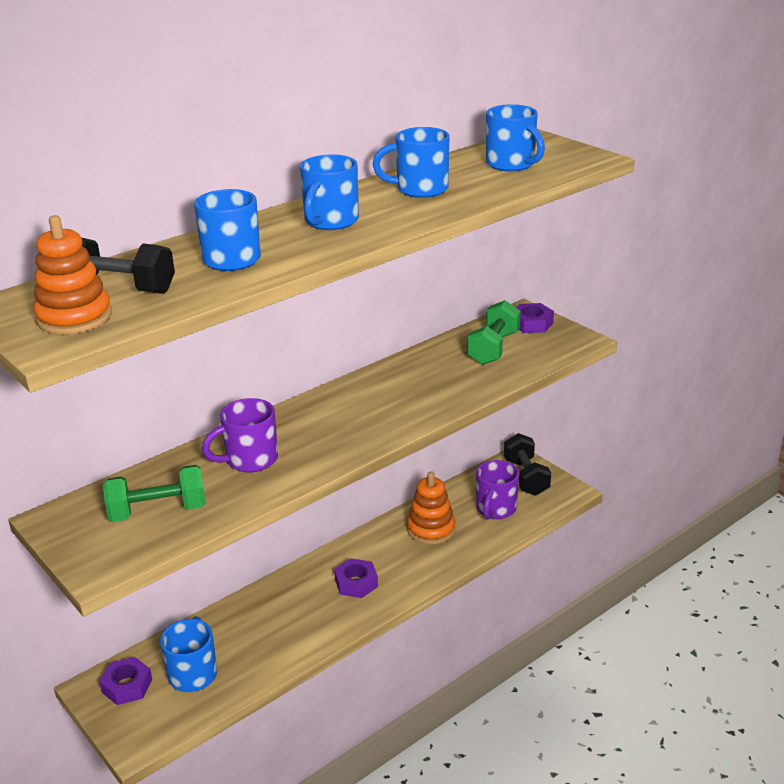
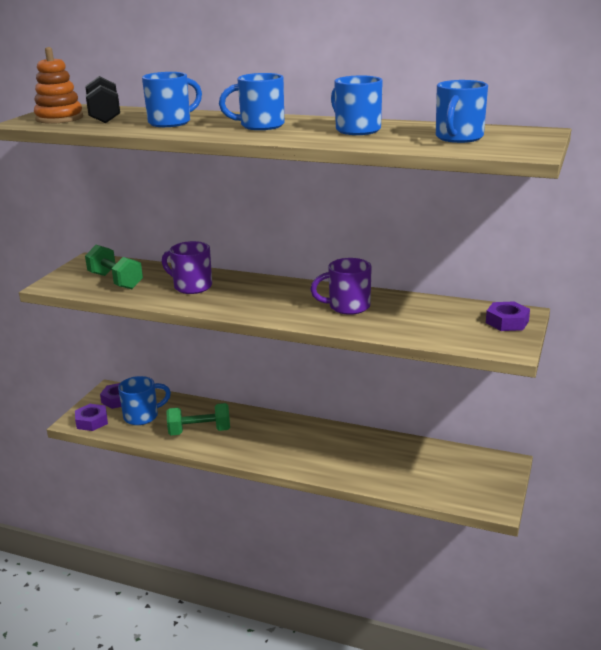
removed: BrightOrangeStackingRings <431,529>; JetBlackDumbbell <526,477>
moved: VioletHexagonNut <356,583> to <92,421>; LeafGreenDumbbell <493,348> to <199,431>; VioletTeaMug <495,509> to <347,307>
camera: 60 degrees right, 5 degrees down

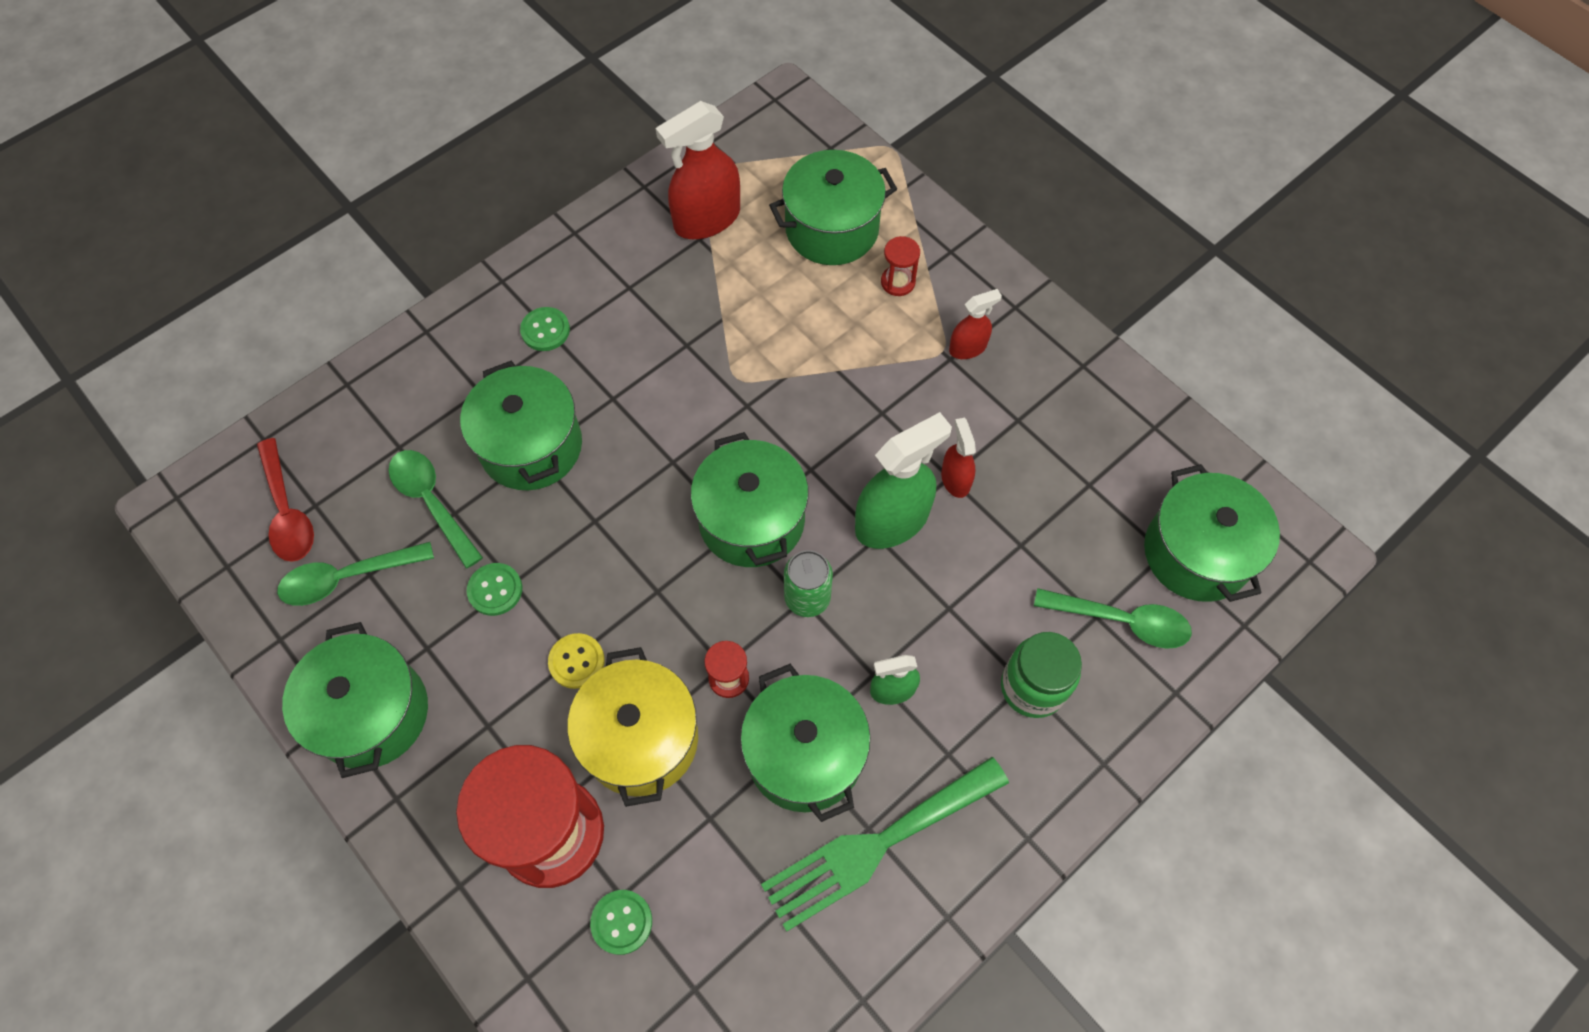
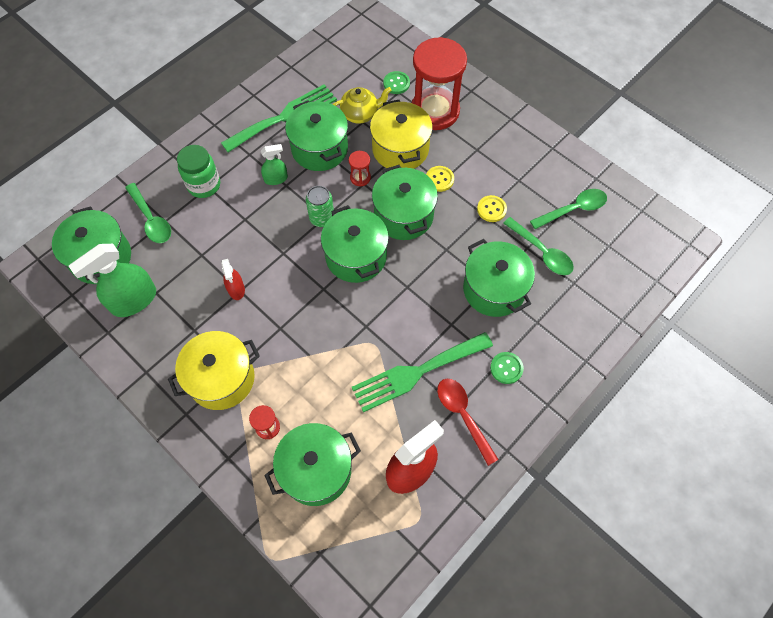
added: GoldenTeaPot <360,114>; LeafGreenDinnerFork <417,372>
moved: CrimsonTeaspoon <288,511> to <463,415>; LeafGreenPot <372,713> to <403,215>; LeafGreenSprayer <892,521> to <134,300>
replaced: CrimsonSprayer <968,348> to GoldenPot <221,379>
recoloured: LeafGreenSewingButton <495,590> to GoldenSewingButton <491,209>
turned: LeafGreenTeaspoon <1122,621> = <151,219> 135 degrees counterclockwise
camera: 175 degrees right, 0 degrees up

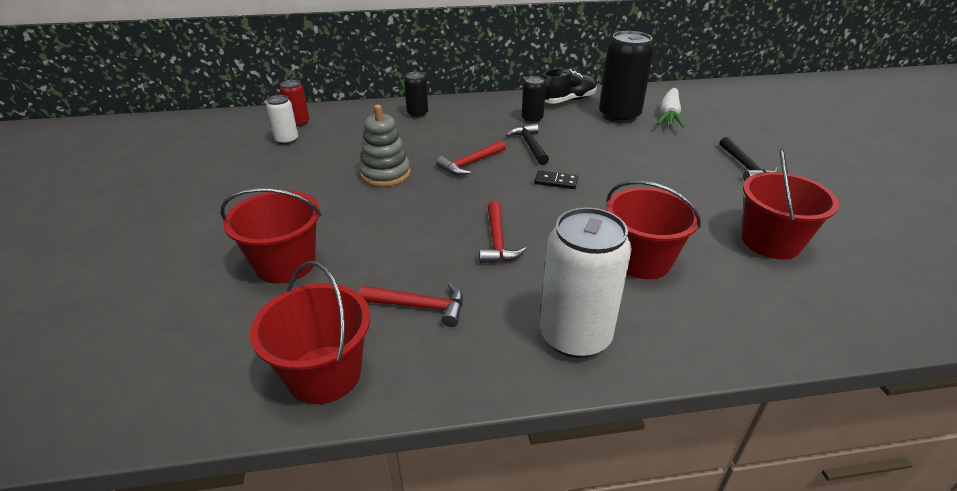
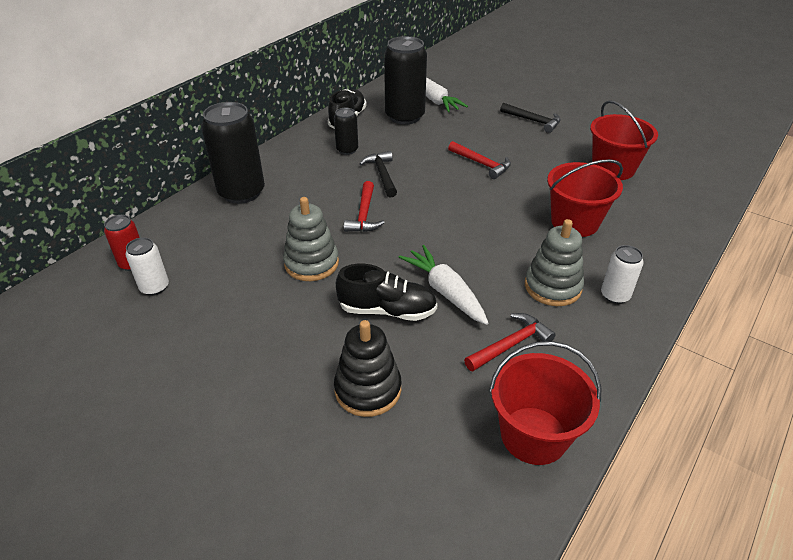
removed: JetBlackDomino <556,182>
added: JetBlackLaceUpShoe <387,310>; WhiteCarrot <445,291>; GreyStackingRings <552,287>
moved: CrimsonClawHammer <497,241> to <481,164>
replaced: CrimsonSandBucket <285,264> to JetBlackStackingRings <368,389>
turned: JetBlackClawHammer <529,145> = <382,175> 45 degrees clockwise
resized: JetBlackSodaCan <417,114> = <241,192> x1.94; WhiteSodaCan <575,336> = <615,295> x0.52
camera: 45 degrees left, 5 degrees up

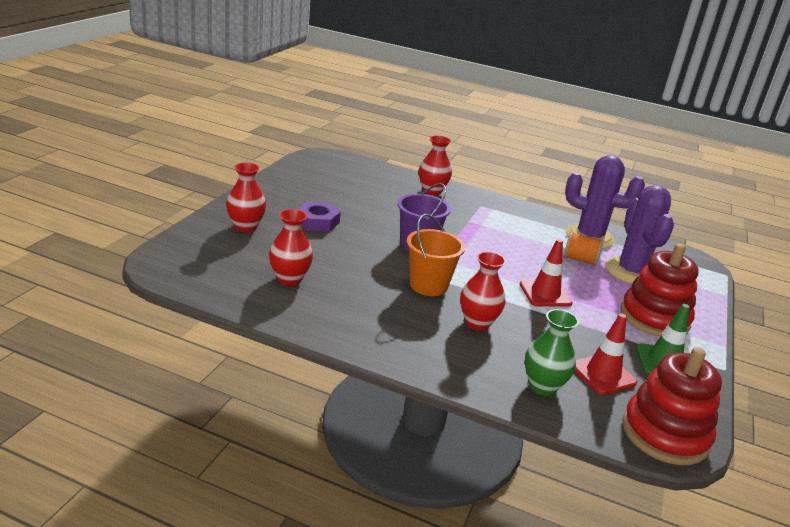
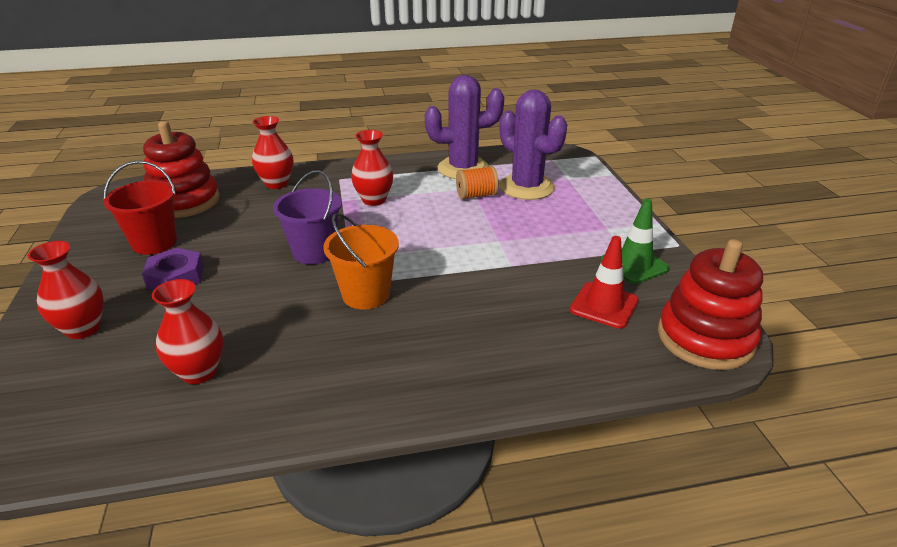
removed: CrimsonRoadCone <545,294>; LeafGreenVase <543,386>
added: CrimsonSandBucket <154,243>
moved: CrimsonVase <477,323> to <374,200>; CrimsonStackingRings <654,318> to <184,201>
camera: 30 degrees left, 5 degrees up

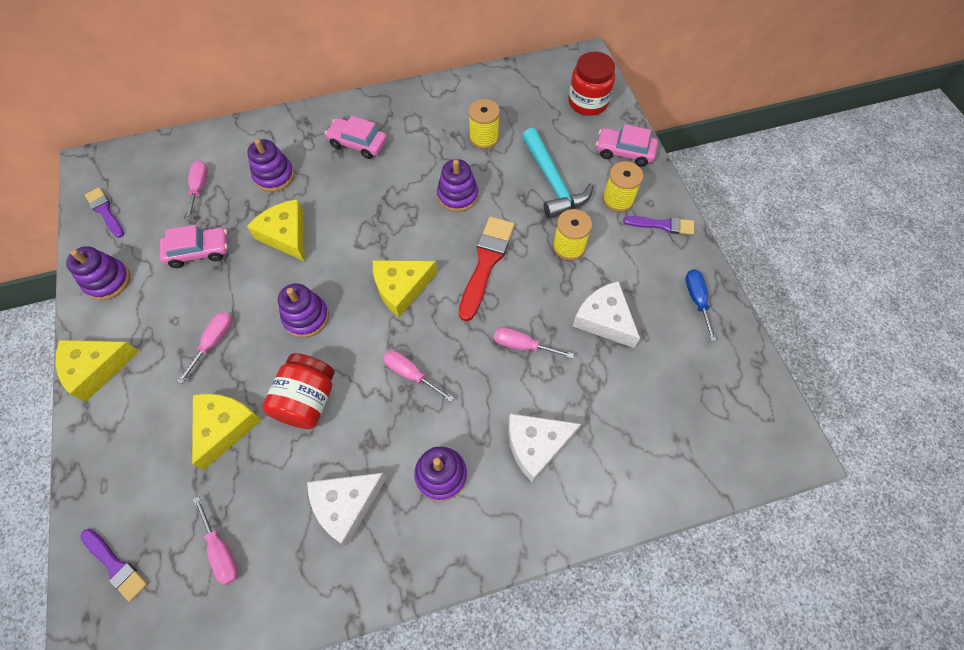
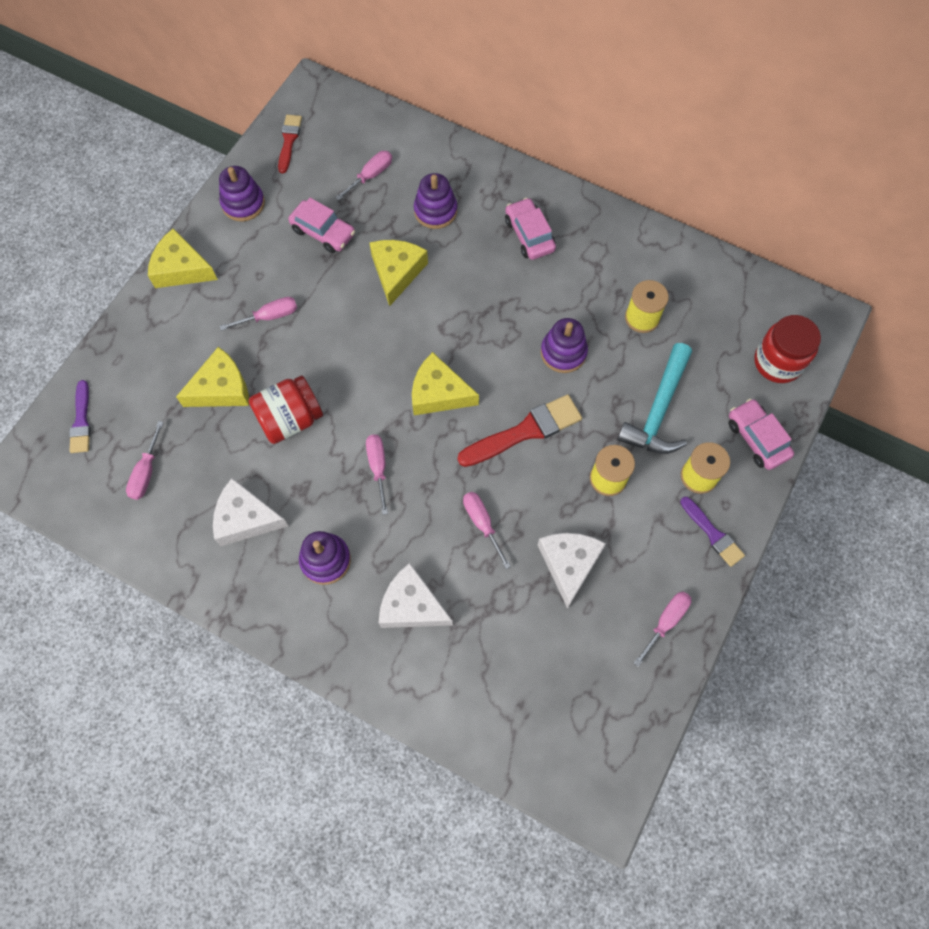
removed: VioletStackingRings <306,317>
recoloured: VioletBrush <105,211> to CrimsonBrush <289,141>; BlueFlatScrewdriver <696,300> to RosePinkFlatScrewdriver <666,622>
camera: 45 degrees right, 5 degrees up

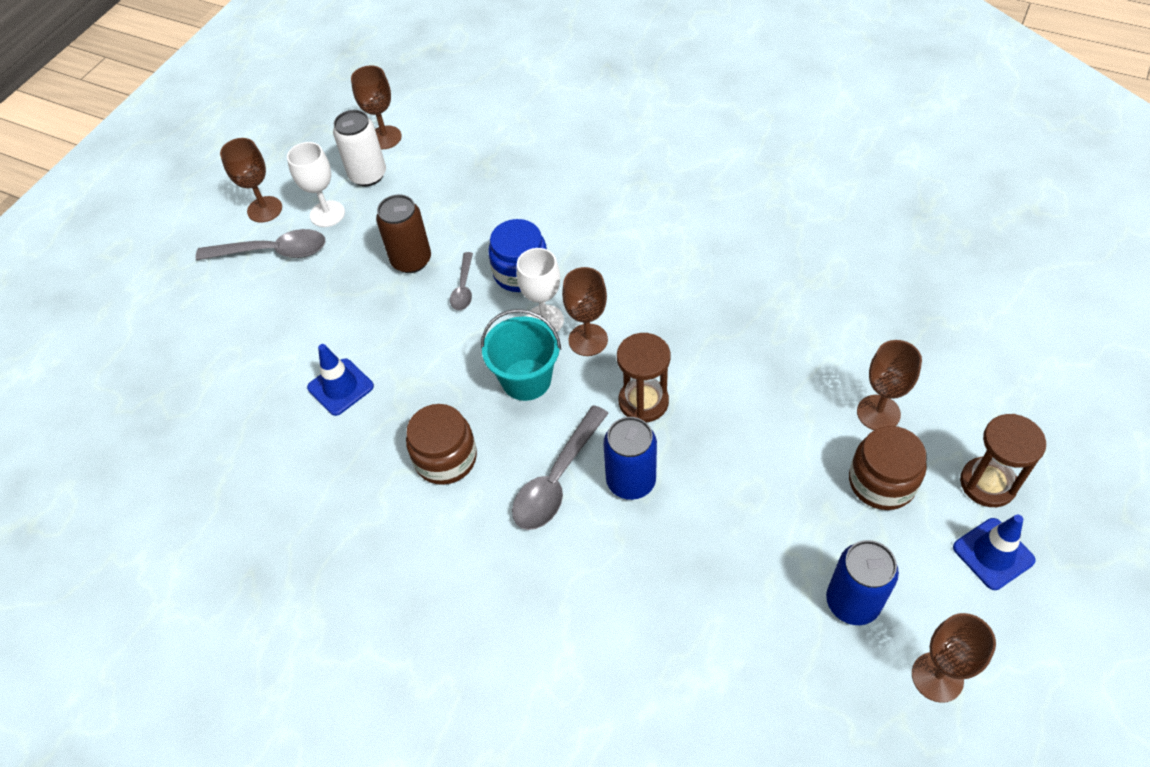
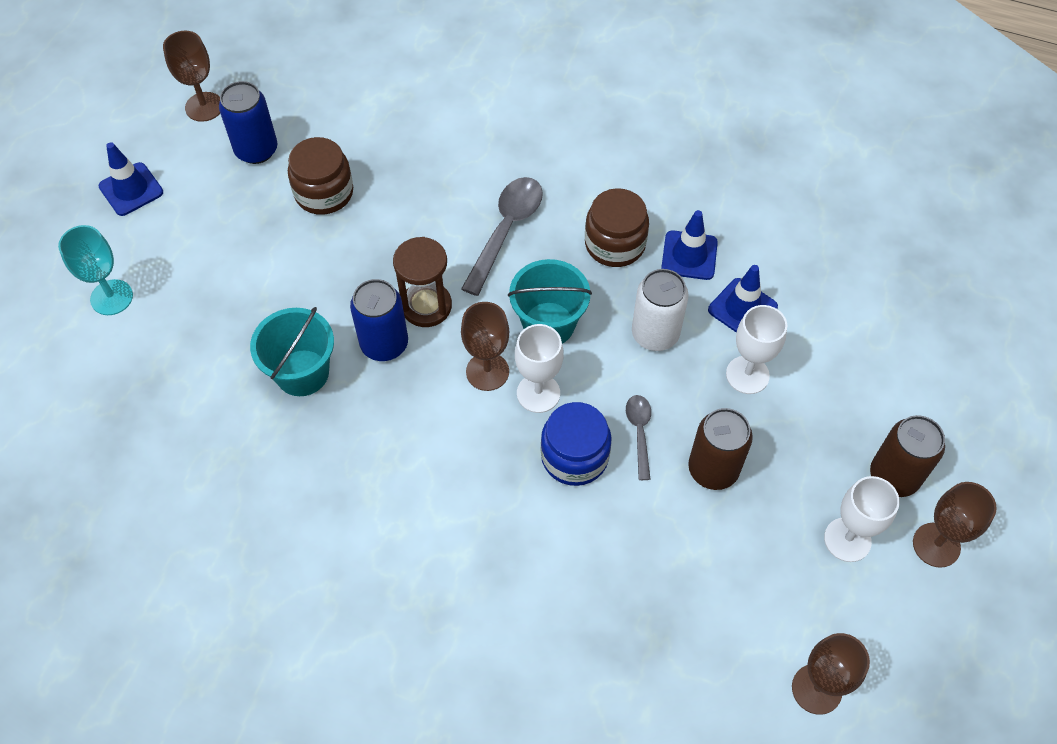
removed: DarkBrownChalice <878,413>; DarkBrownSandglass <987,483>
added: TealChalice <111,297>; TealSandBucket <302,373>; BlueRoadCone <689,255>; WhiteChalice <747,375>
moved: WhiteSodaCan <368,175> to <655,334>; BlueSodaCan <631,481> to <384,344>; DarkBrownJar <881,482> to <324,193>
replaced: GreyTeaspoon <272,252> to DarkBrownSodaCan <894,476>
camera: 170 degrees right, 5 degrees up

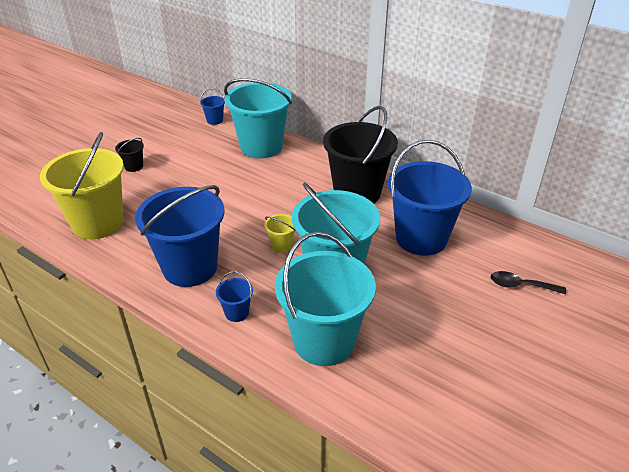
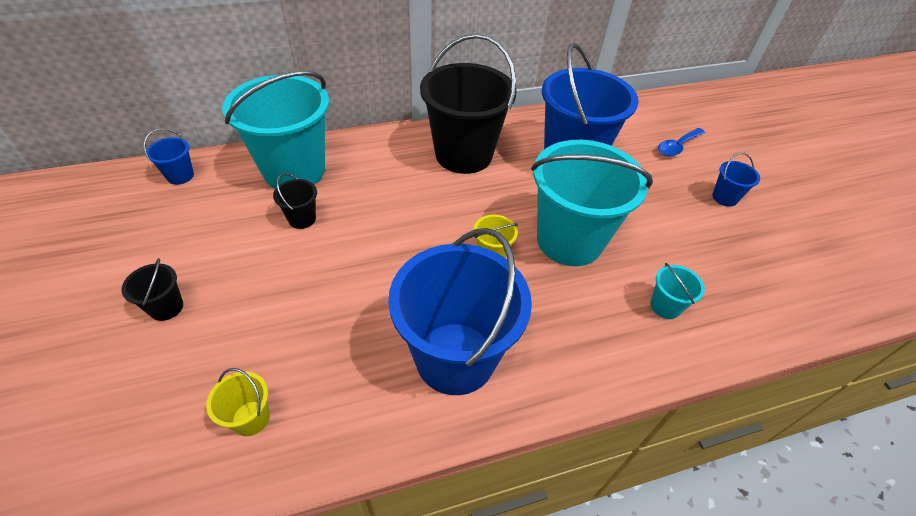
added: JetBlackSandBucket <302,219>
moved: BlueSandBucket <237,313> to <724,198>
recoloured: JetBlackTeaspoon <520,285> to BlueTeaspoon <677,146>
resized: GoldenSandBucket <98,223> = <251,418> x0.41; TealSandBucket <324,341> = <665,306> x0.41
camera: 55 degrees left, 10 degrees up

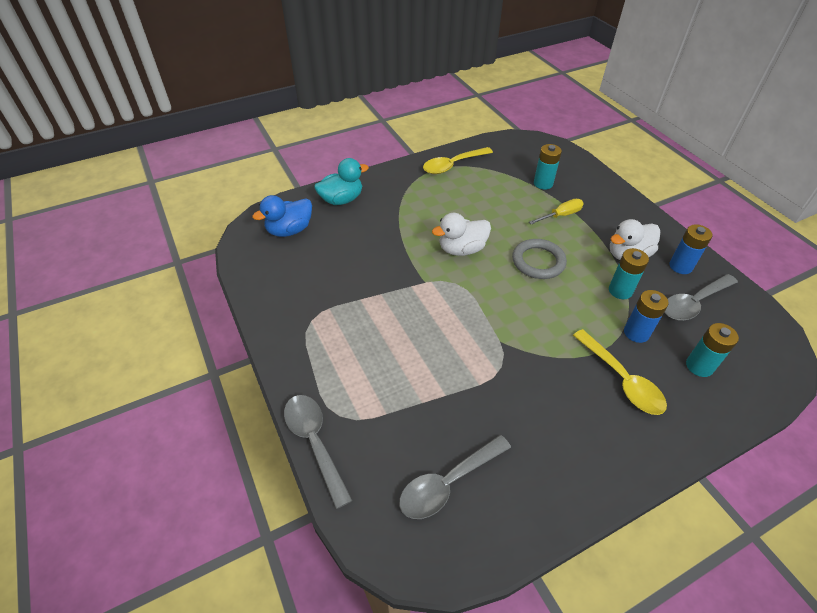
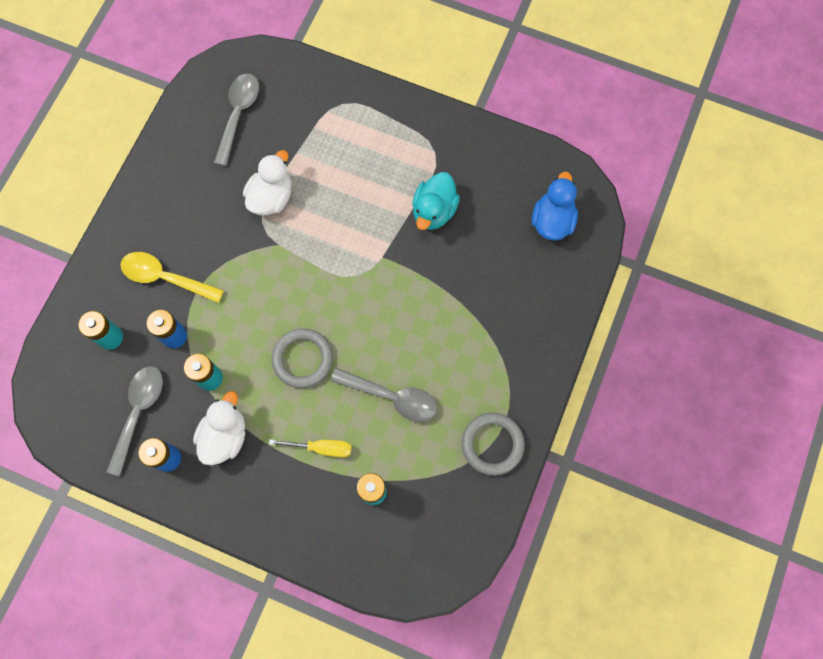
moved: GreyTeaspoon <315,442> to <392,397>; TealRubberDuck <341,200> to <434,211>; WhiteRubberDuck <461,249> to <271,197>
replaced: GoldenTeaspoon <452,165> to GreyHoop <492,444>
turned: GoldenFlatScrewdriver <561,215> = <321,448> 105 degrees counterclockwise
camera: 140 degrees right, 25 degrees up

